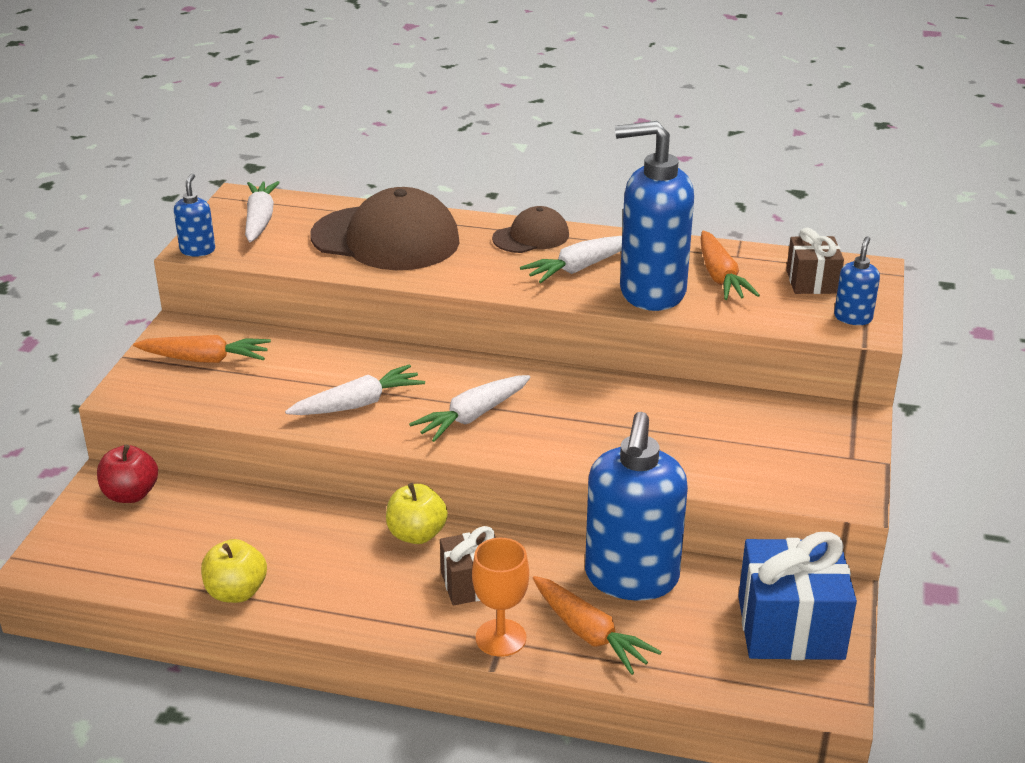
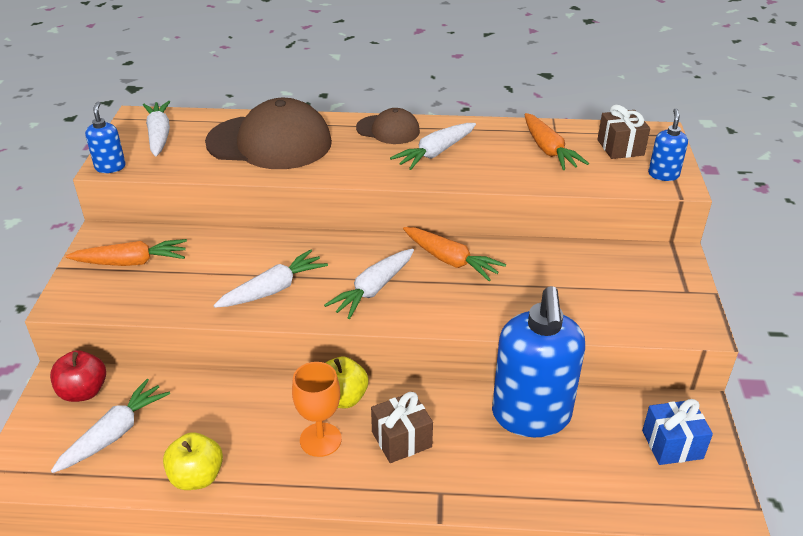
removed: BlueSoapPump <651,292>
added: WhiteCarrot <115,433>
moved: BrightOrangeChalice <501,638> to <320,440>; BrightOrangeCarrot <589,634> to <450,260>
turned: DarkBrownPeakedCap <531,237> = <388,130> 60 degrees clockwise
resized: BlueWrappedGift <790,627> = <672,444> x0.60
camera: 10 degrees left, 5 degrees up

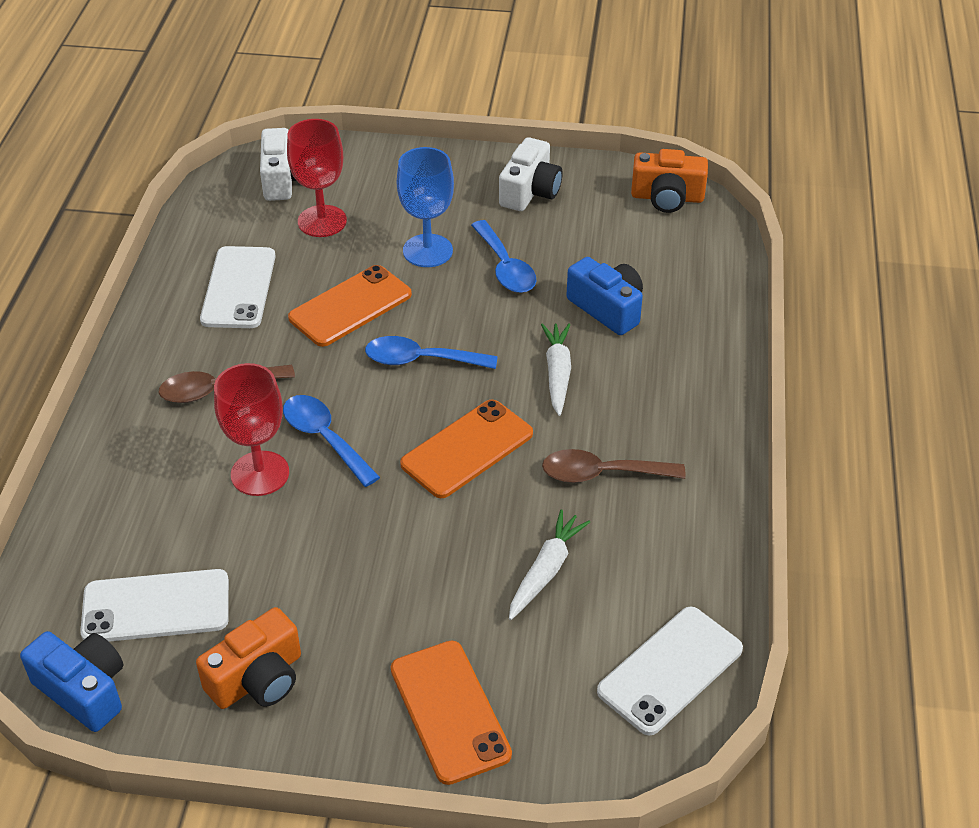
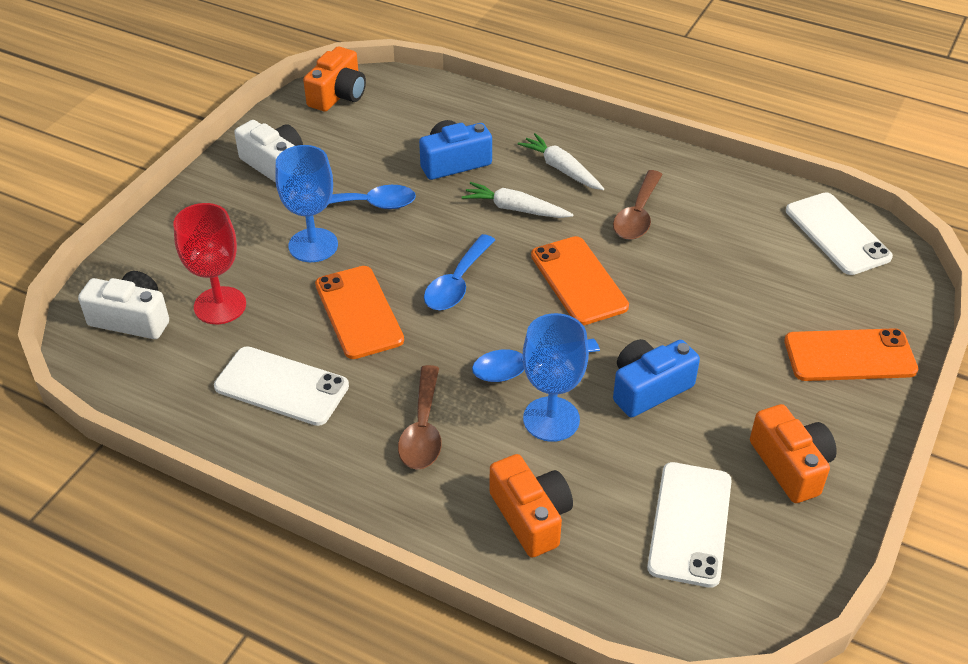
added: BrightOrangeCamera <531,516>
moved: BlueCamera <84,690> to <649,388>; WhiteCarrot <545,571> to <561,169>
recoloured: CrimsonChalice <260,473> to BlueChalice <551,419>
camera: 70 degrees left, 0 degrees up

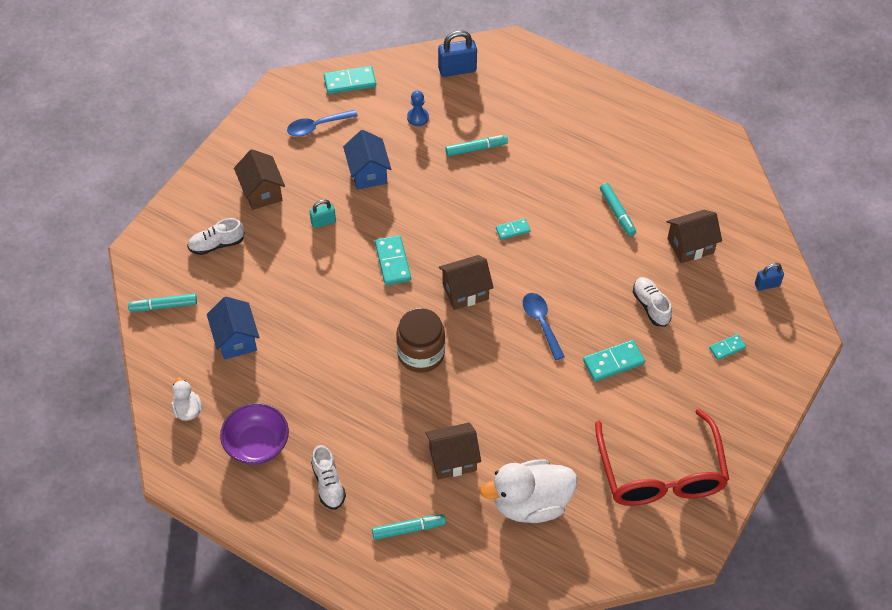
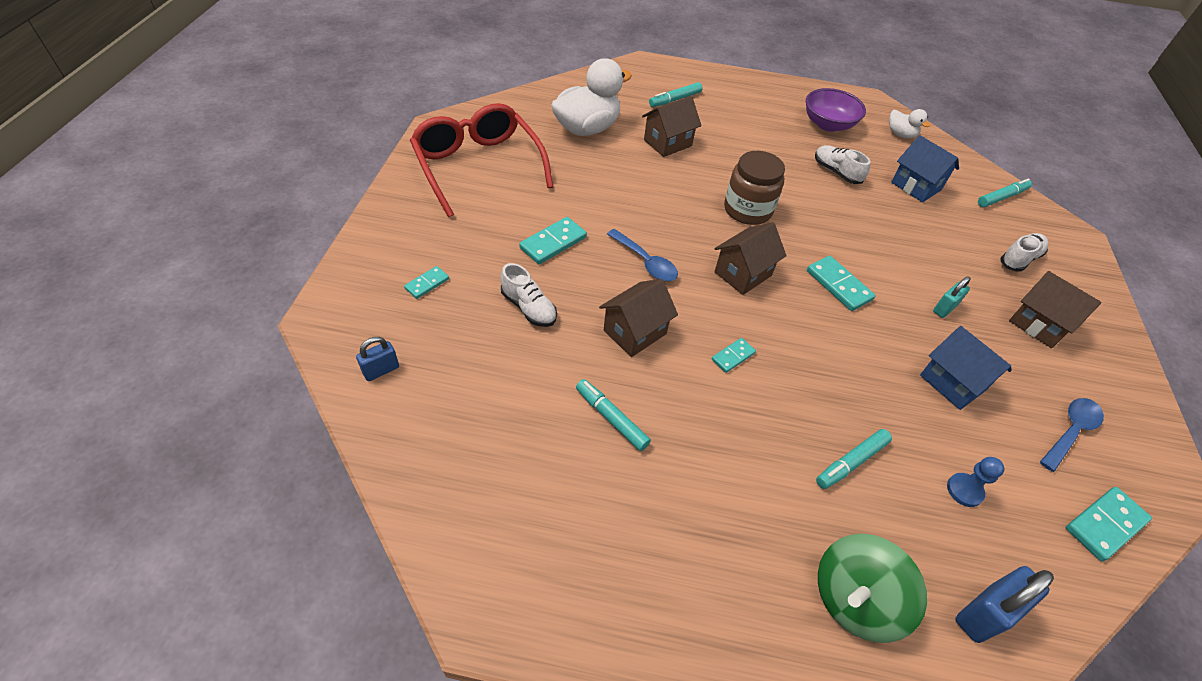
added: LeafGreenWhirligig <854,599>
moved: WhiteLaceUpShoe <328,484> to <836,172>; DarkBrownToyHouse <690,246> to <635,332>
camera: 155 degrees right, 5 degrees down

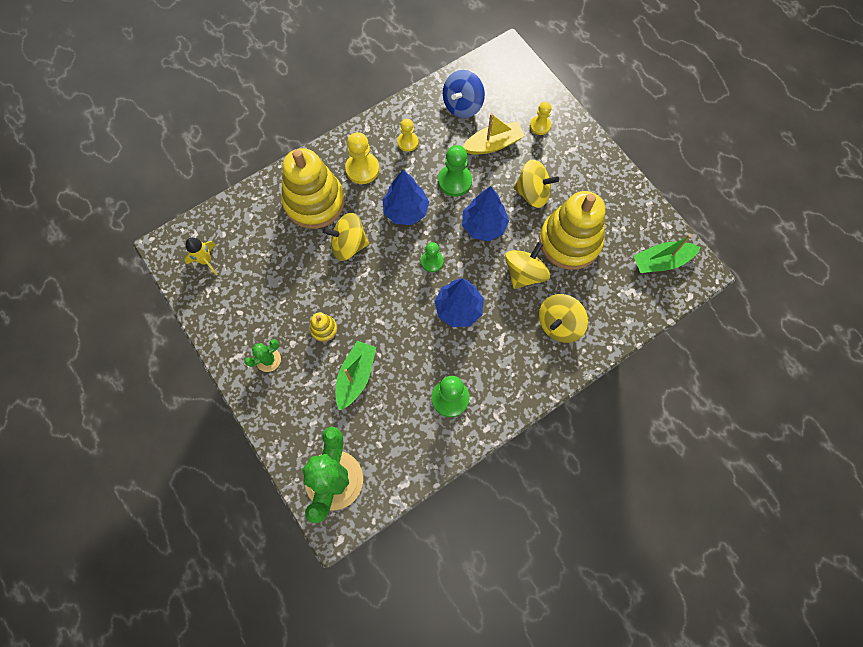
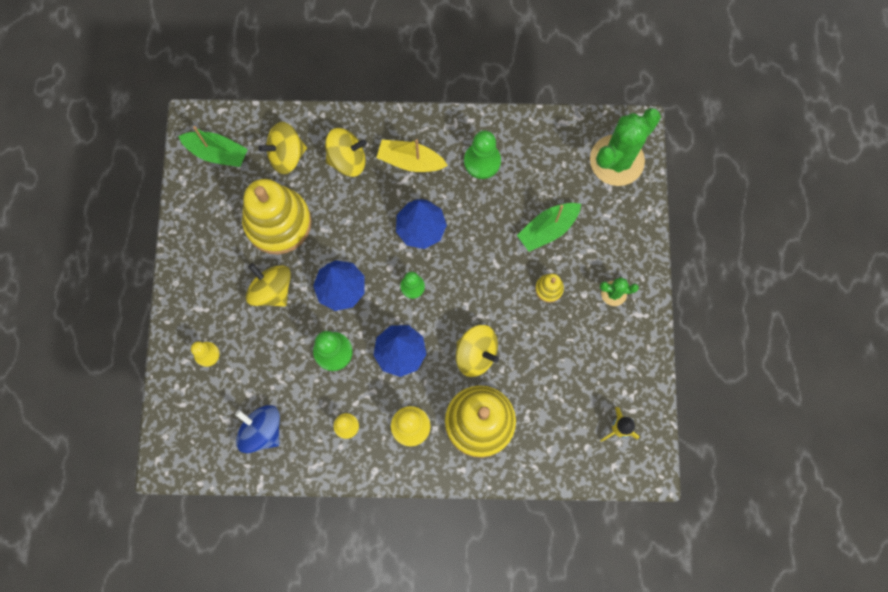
moved: GoldenToyBoat <493,144> to <410,161>; GoldenWhirligig <524,273> to <286,155>
turned: BlueWhirligig <462,105> = <262,430> 120 degrees counterclockwise
camera: 145 degrees left, 5 degrees up

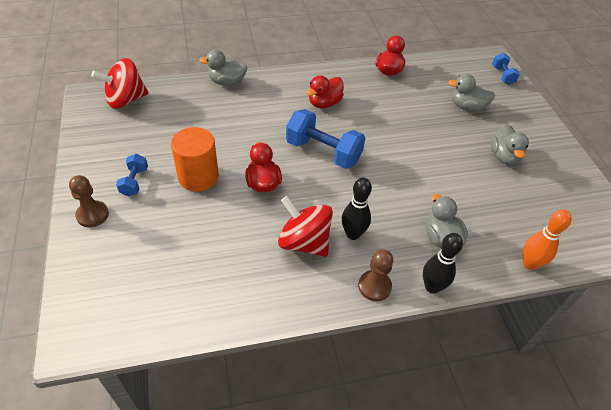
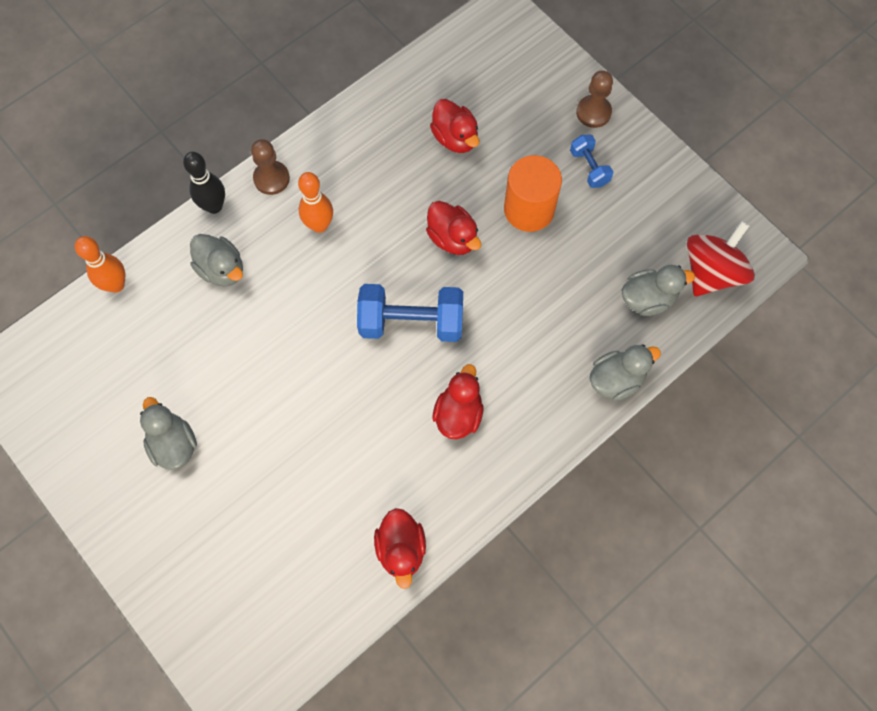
removed: CrimsonWhirligig <304,242>; BlueDumbbell <502,75>
added: CrimsonRubberDuck <455,138>
moved: GreyRubberDuck <467,107> to <648,299>
recoloured: JetBlackTenpin <353,234> to BrightOrangeTenpin <319,225>
camera: 155 degrees right, 20 degrees up

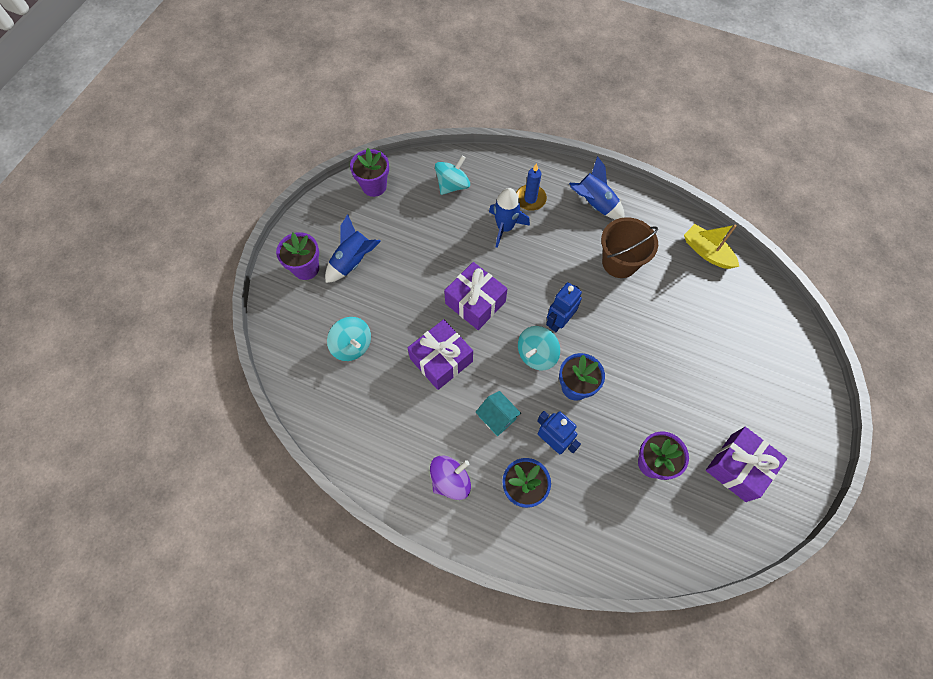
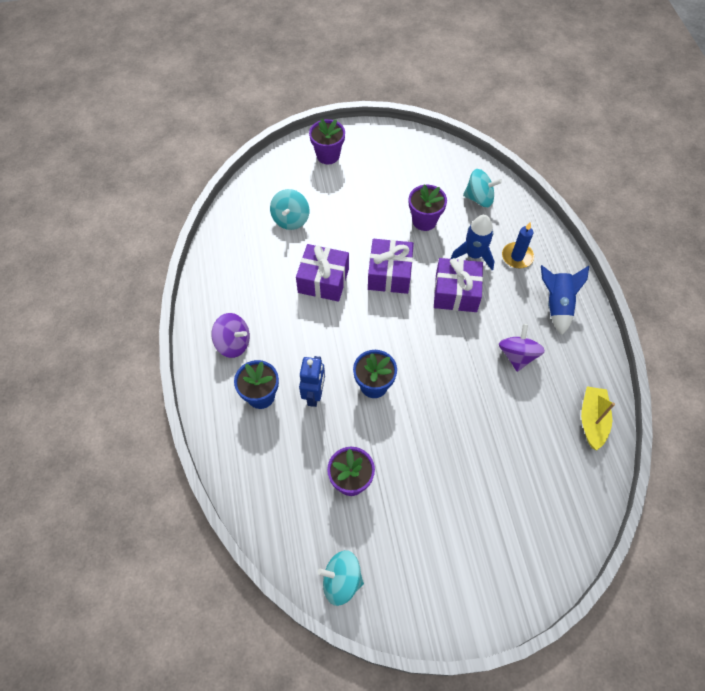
removed: BlueSpaceship <353,261>; TealToyHouse <497,418>; BlueToyRobot <559,321>
moved: VioletPottedPlant <374,186> to <424,221>; TealWhirligig <536,354> to <341,580>; VioletWrappedGift <738,467> to <456,293>
replaced: DarkBrownSandBucket <619,262> to VioletWhirligig <517,355>
camera: 55 degrees right, 5 degrees down

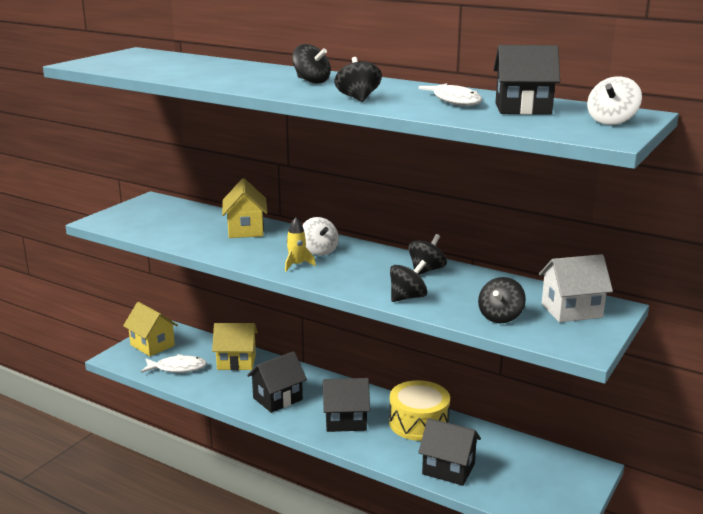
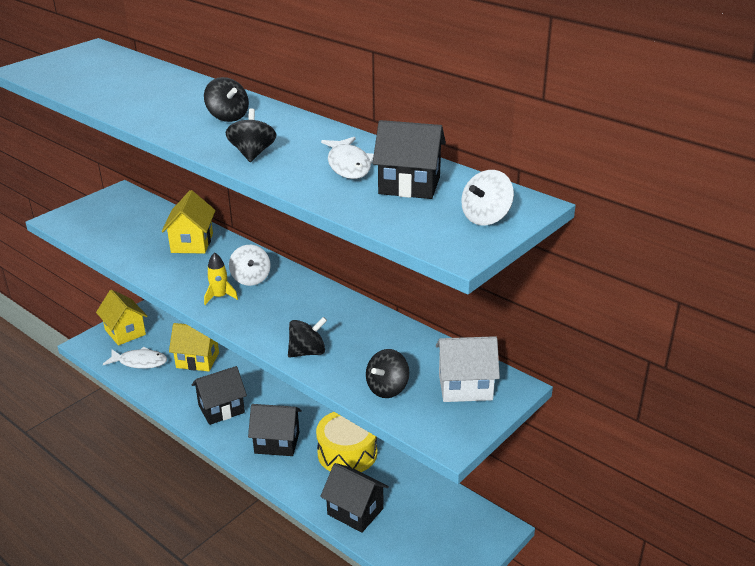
removed: JetBlackWhirligig <426,270>
camera: 10 degrees right, 10 degrees up

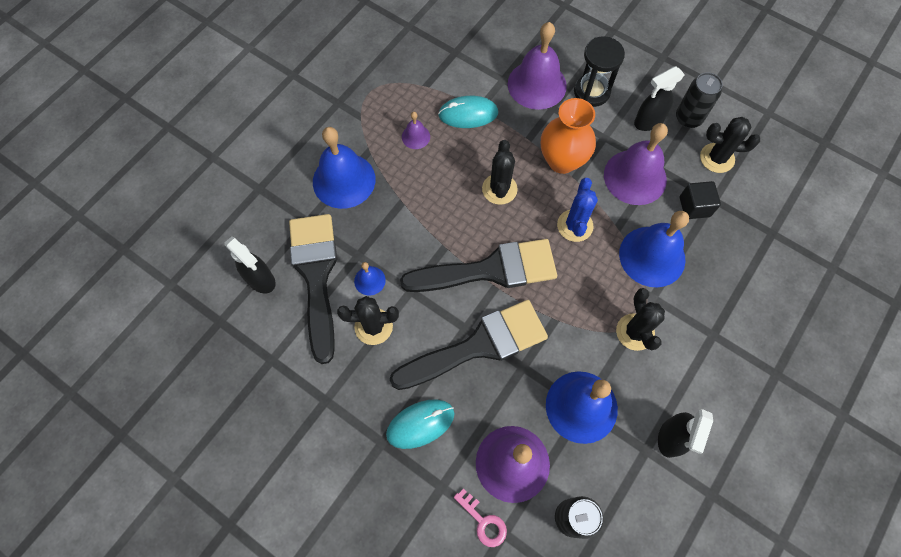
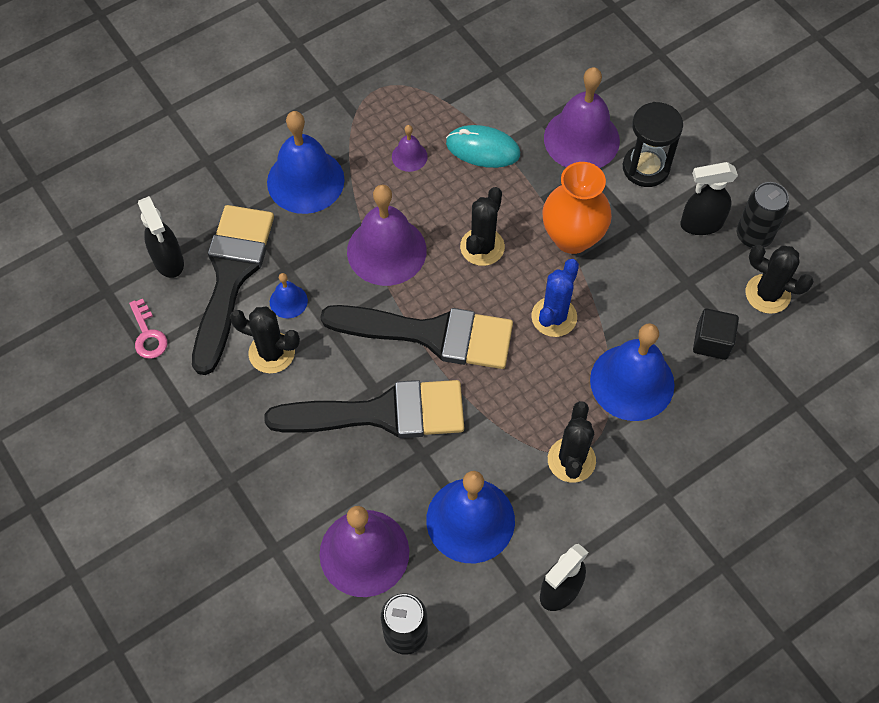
removed: TealComputerMouse <420,424>
moved: RosePinkDoorKey <483,521> to <148,334>; VioletBell <635,177> to <386,250>
camera: 20 degrees right, 5 degrees down

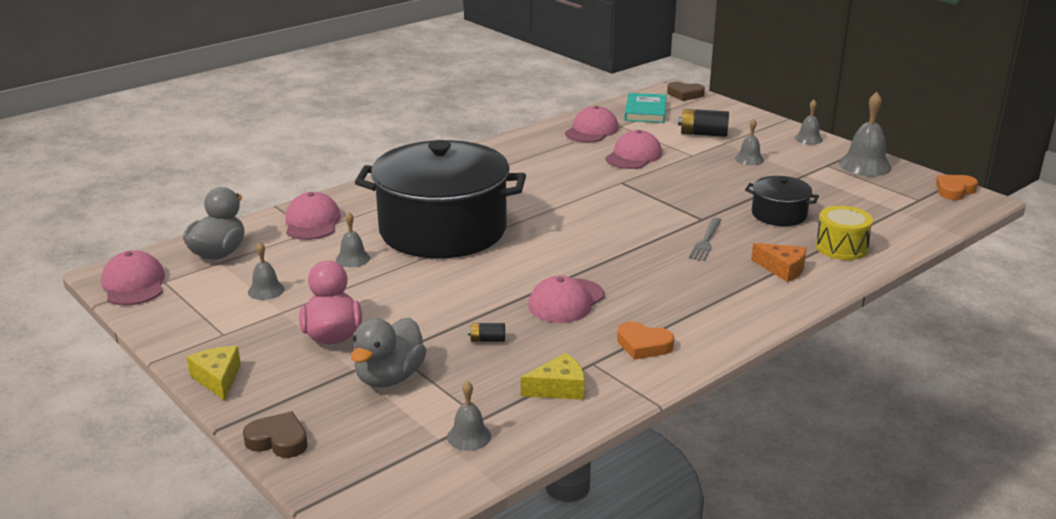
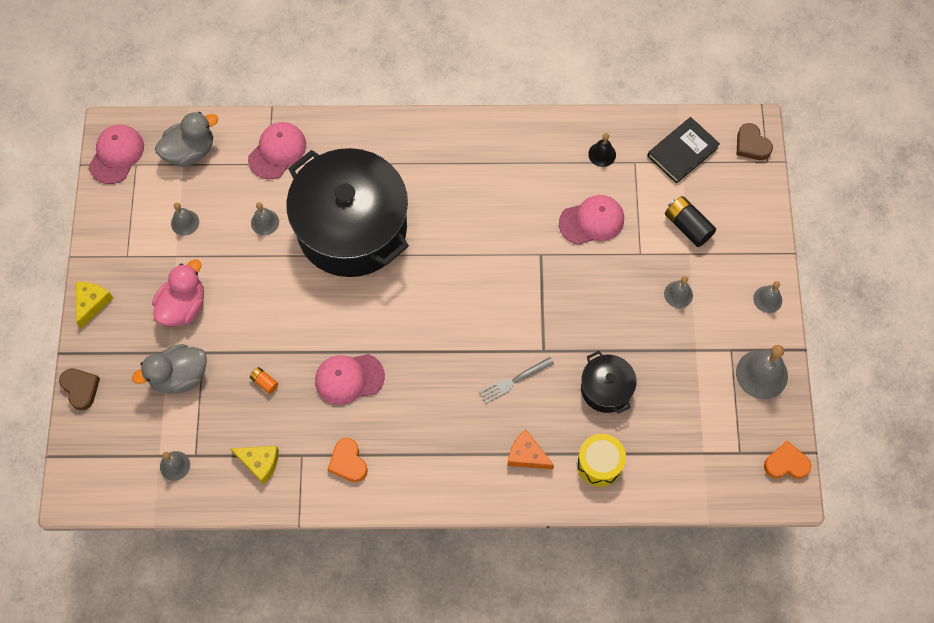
replaced: RosePinkPeakedCap <591,131> to JetBlackBell <602,154>
recoloured: JetBlackPowerCell <487,340> to BrightOrangePowerCell <264,382>; TealBook <645,111> to JetBlackBook <682,152>
turned: BrightOrangePieceOfCheese <782,269> = <527,455> 135 degrees clockwise
camera: 40 degrees right, 40 degrees up

